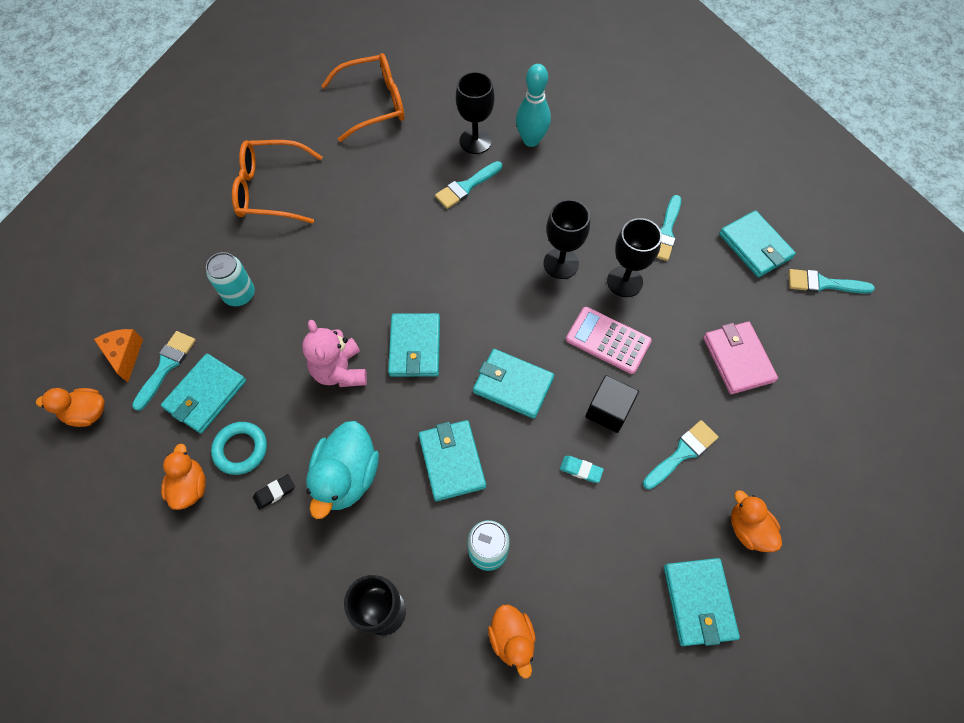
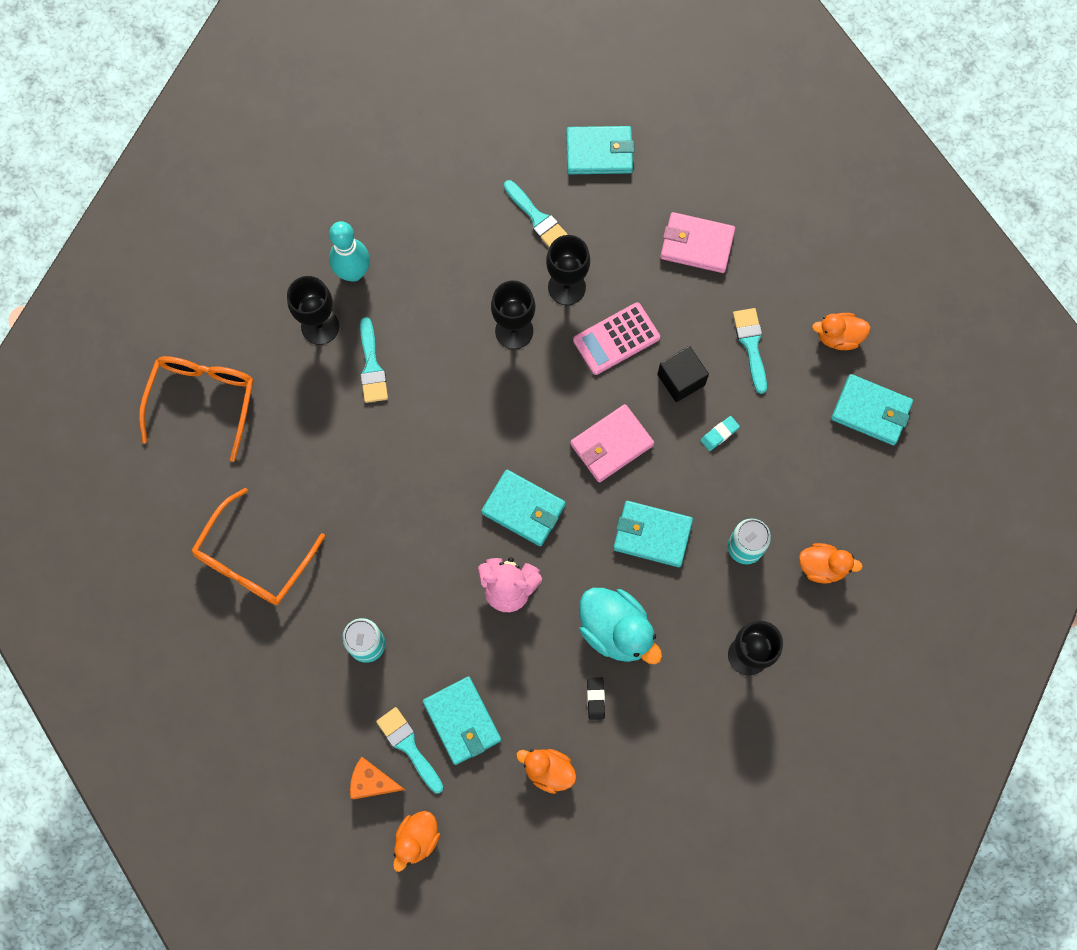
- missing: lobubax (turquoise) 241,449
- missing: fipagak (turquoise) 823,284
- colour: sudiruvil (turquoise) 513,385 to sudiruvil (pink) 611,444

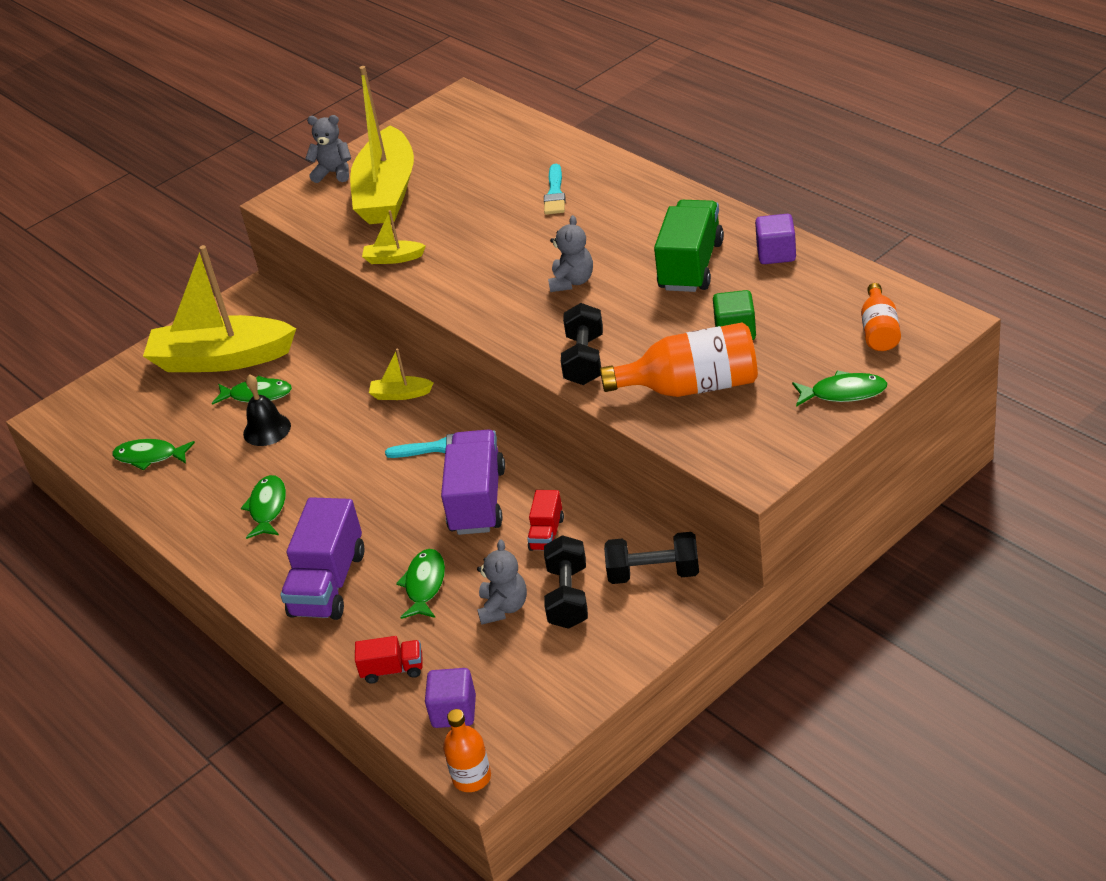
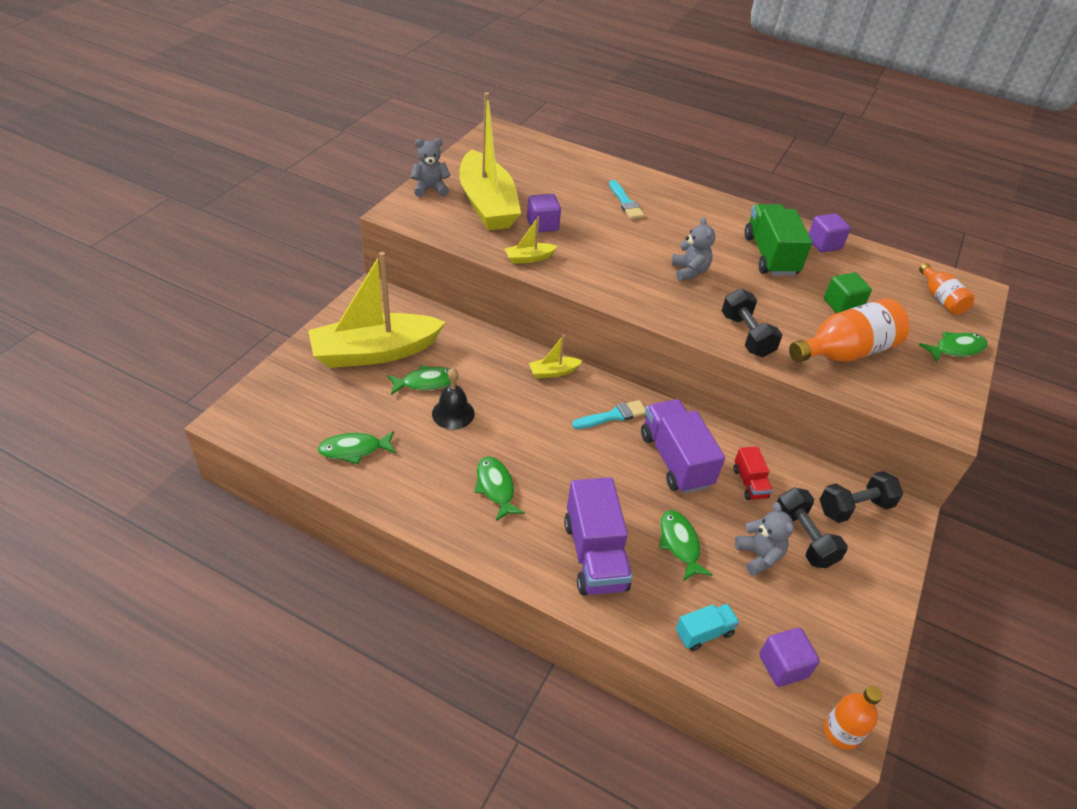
- appeared: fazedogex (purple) 542,225
- colour: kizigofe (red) 393,670 to kizigofe (turquoise) 704,633

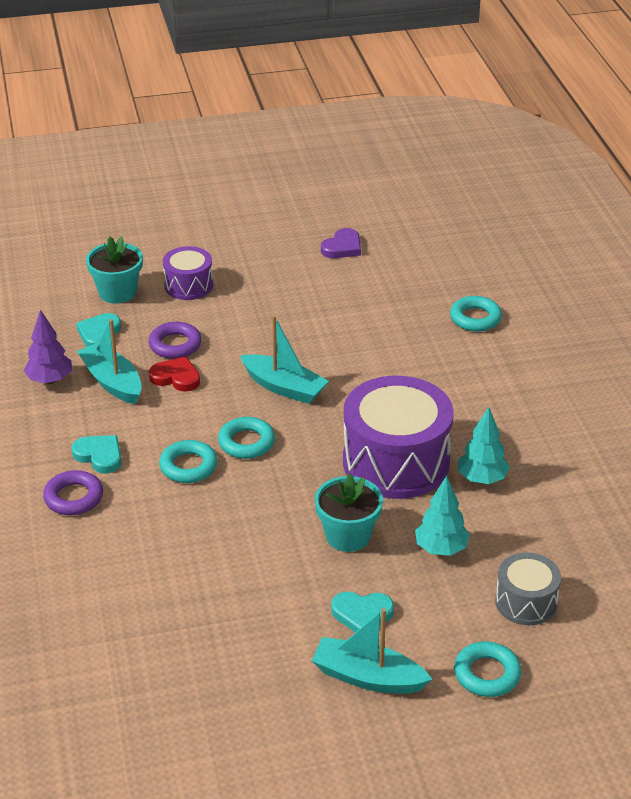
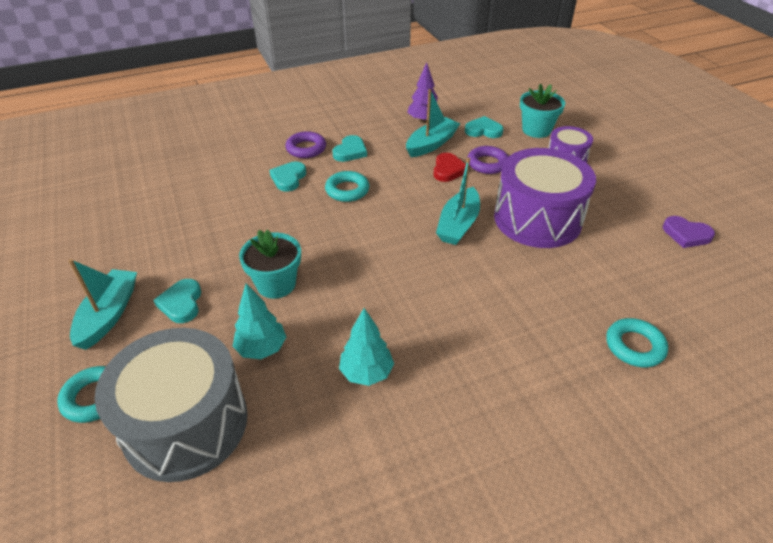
- missing: lobubax (turquoise) 246,442
- appeared: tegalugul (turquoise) 288,178
- relocated: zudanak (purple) 396,462 to 537,219
- size: zudanak (grey) 526,602 = 186,424 x1.91

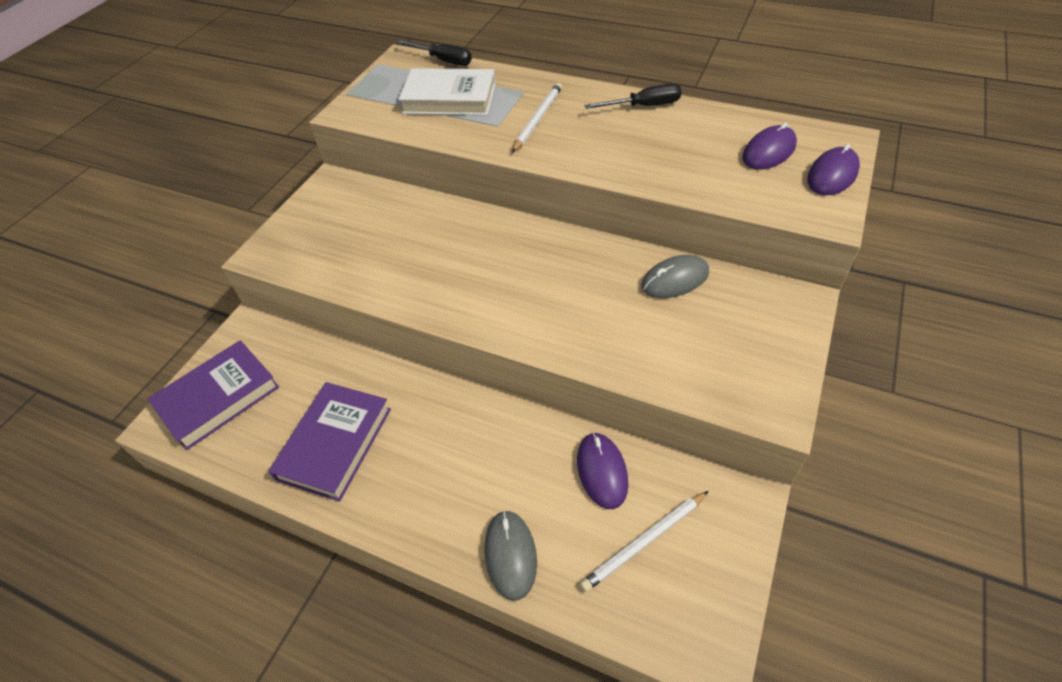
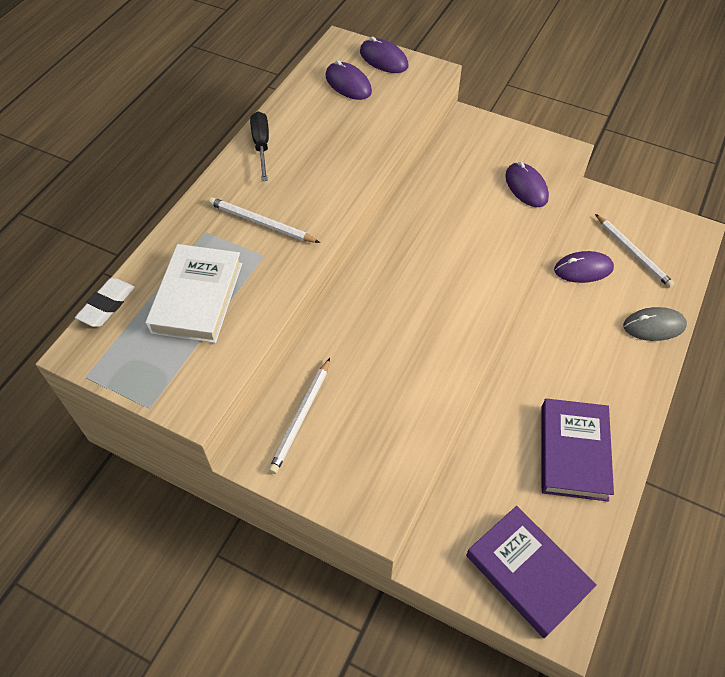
- missing: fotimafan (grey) 675,279
- appeared: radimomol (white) 301,417
- appeared: fotimafan (purple) 526,187
- exchanged: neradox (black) 443,60 to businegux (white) 107,305
- spun: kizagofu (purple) 335,443 = 573,452 75 degrees clockwise

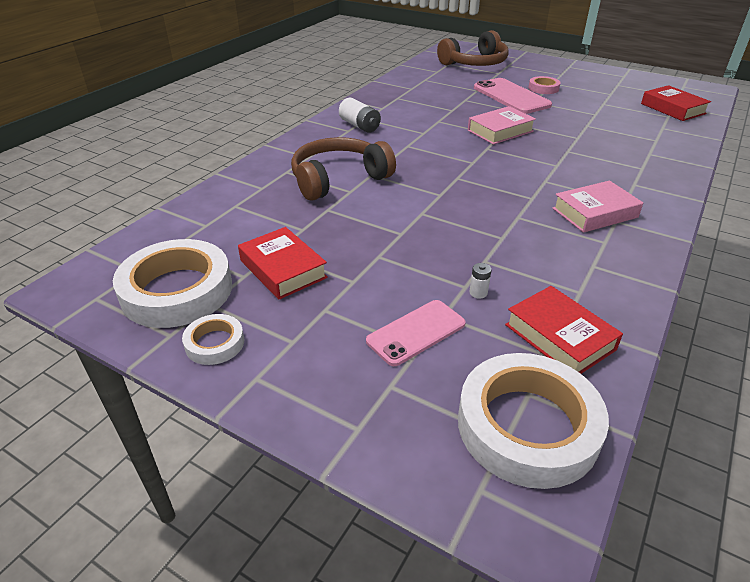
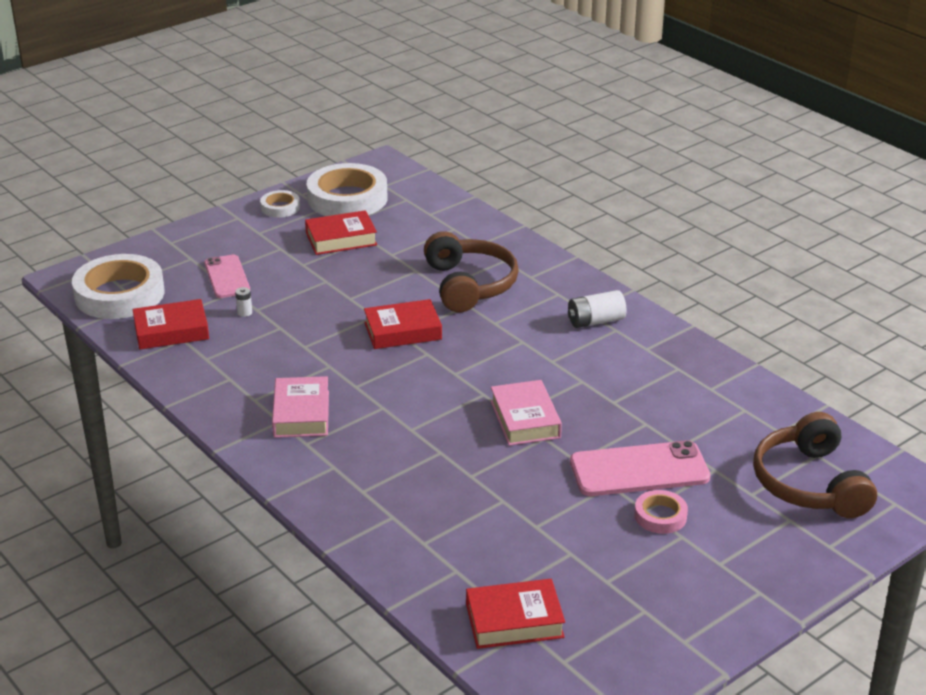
- appeared: kizagofu (red) 402,331

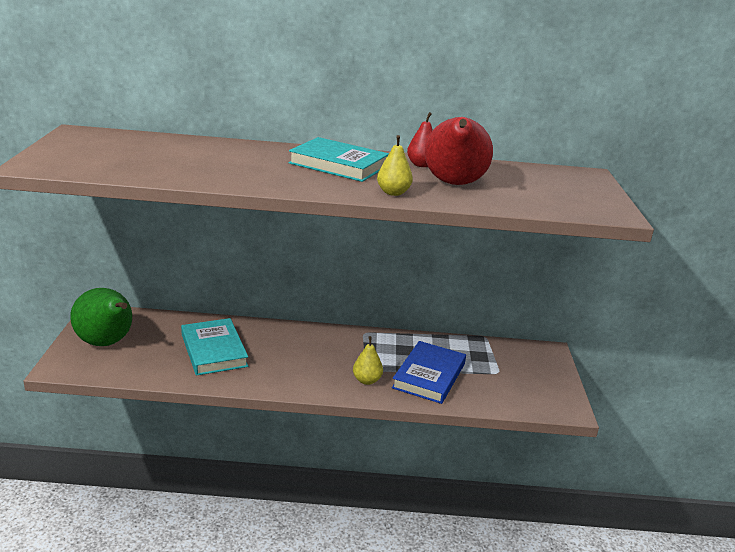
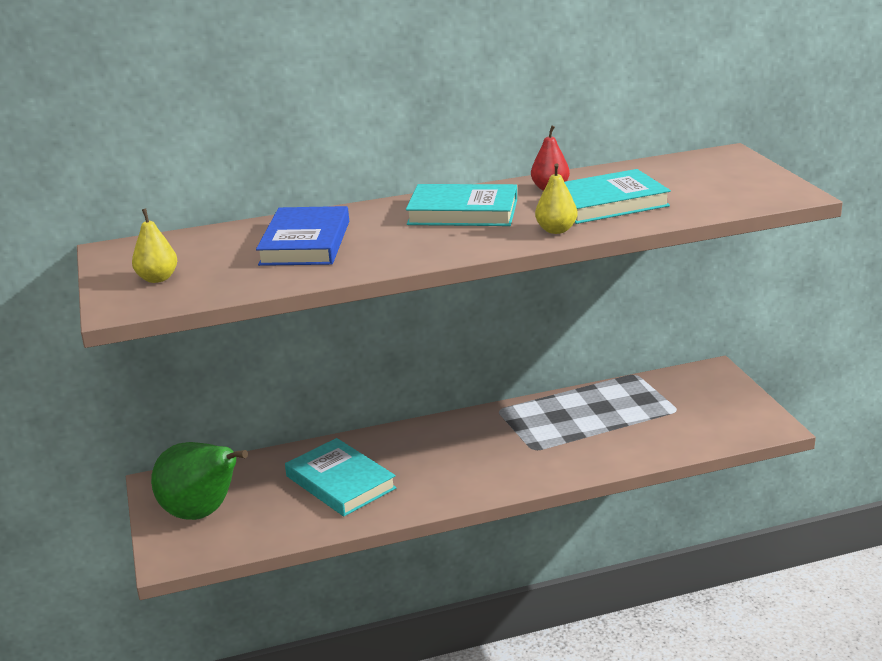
- relocated: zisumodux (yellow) 367,380 to 157,278
- relocated: kizagofu (blue) 429,376 to 305,243
- exchanged: zisumodux (red) 454,184 to kizagofu (turquoise) 607,203

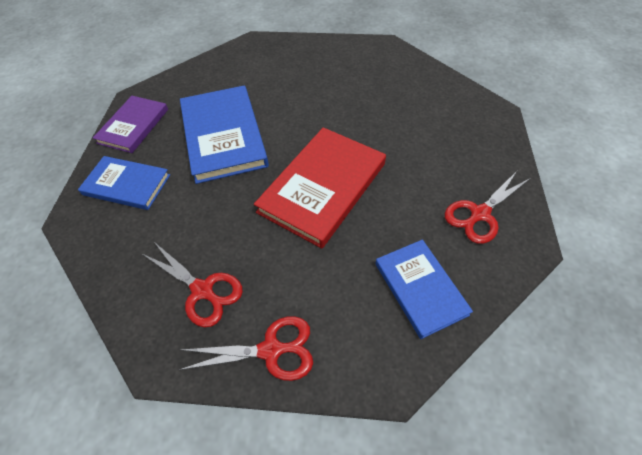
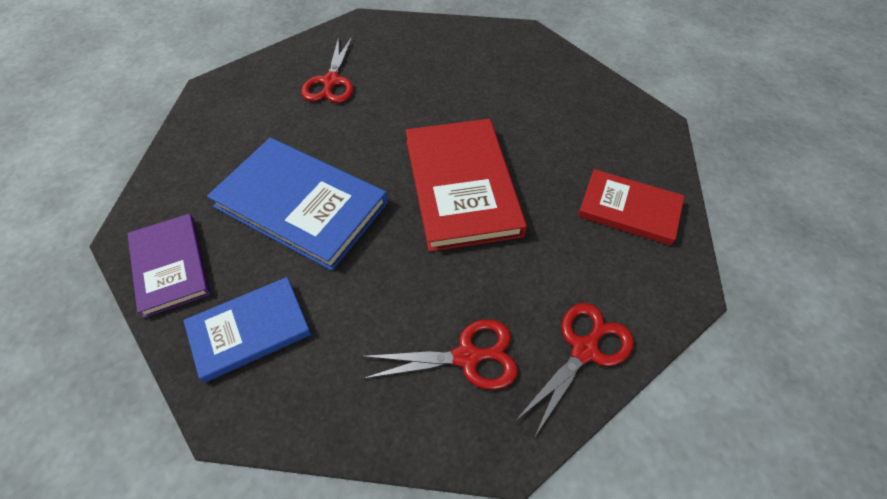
- relocated: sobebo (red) 479,214 to 331,82
- colour: kizagofu (blue) 420,288 to kizagofu (red) 629,209

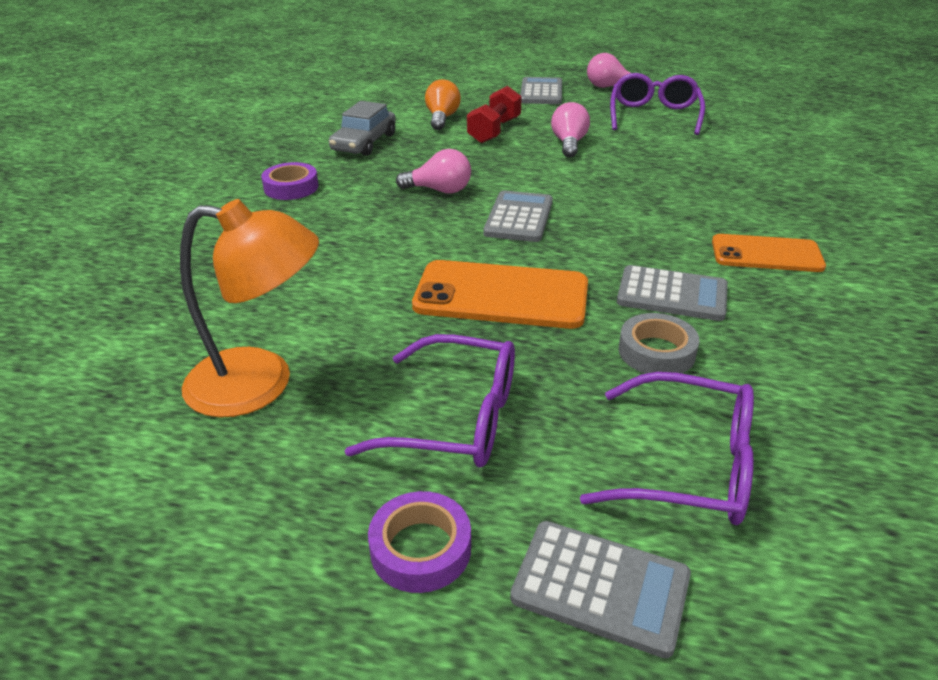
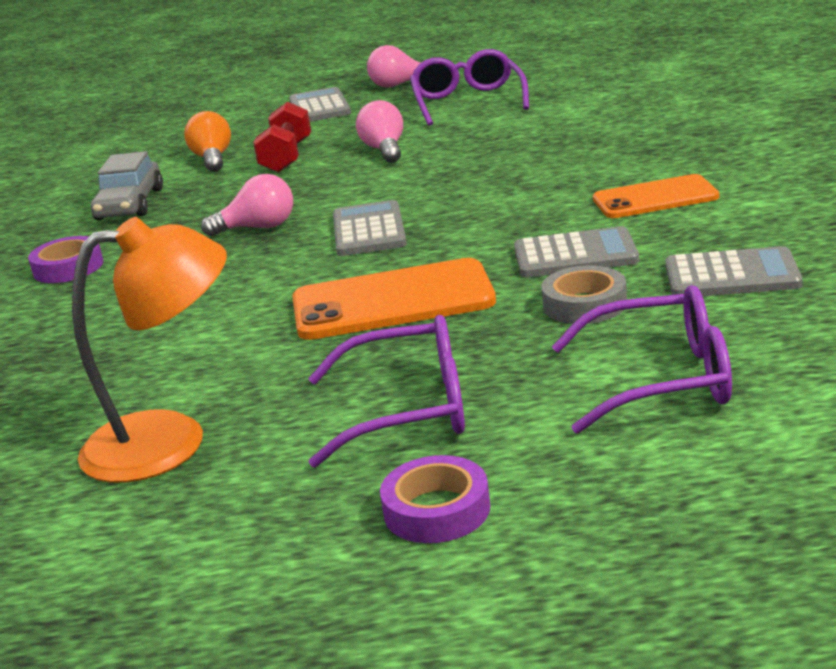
- relocated: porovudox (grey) 600,587 to 732,276

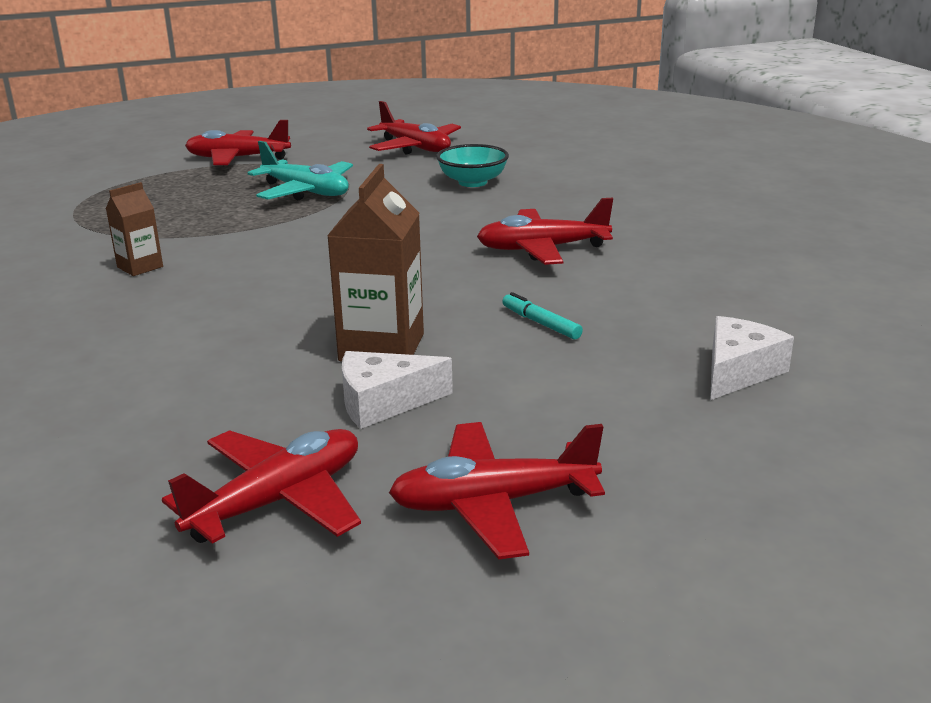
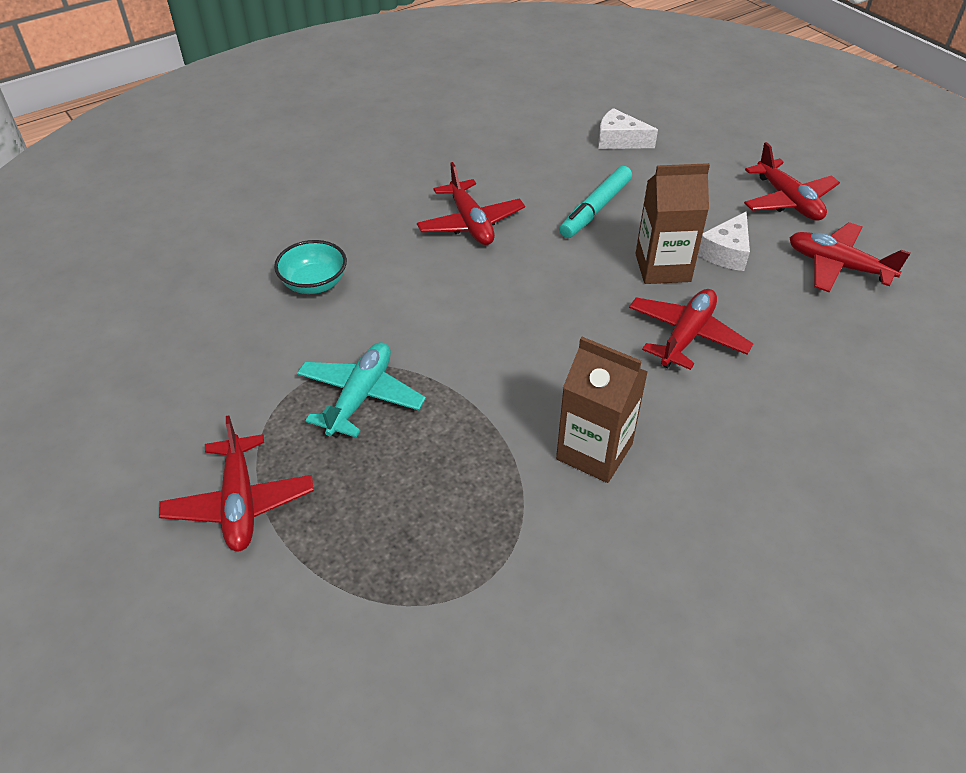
- relocated: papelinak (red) 415,148 to 686,336
- spun: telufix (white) 383,402 = 726,252 60 degrees clockwise
- size: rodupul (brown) 140,267 = 594,451 x1.79
- size: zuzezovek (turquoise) 541,323 = 595,209 x1.82

